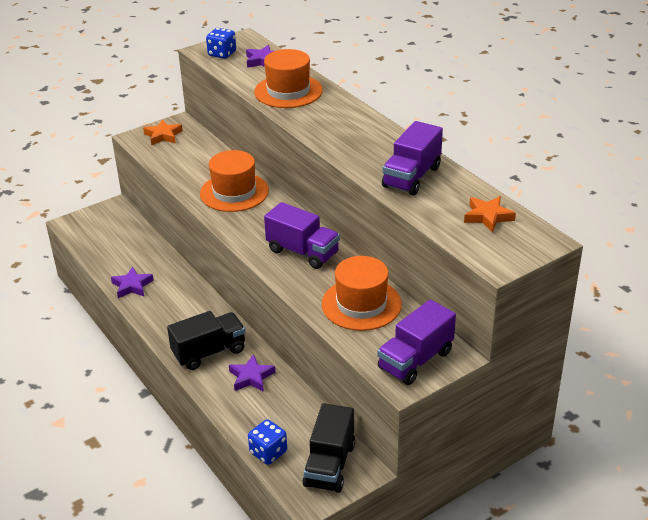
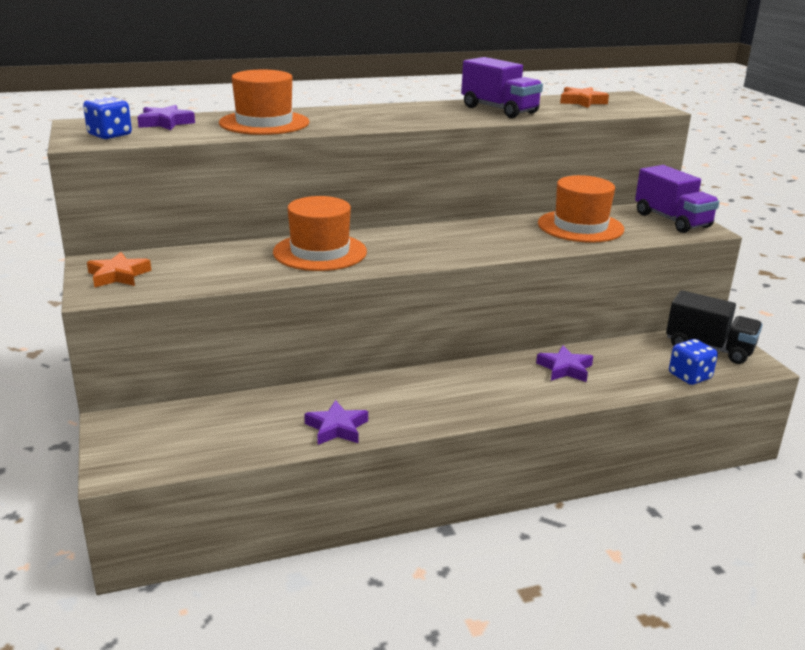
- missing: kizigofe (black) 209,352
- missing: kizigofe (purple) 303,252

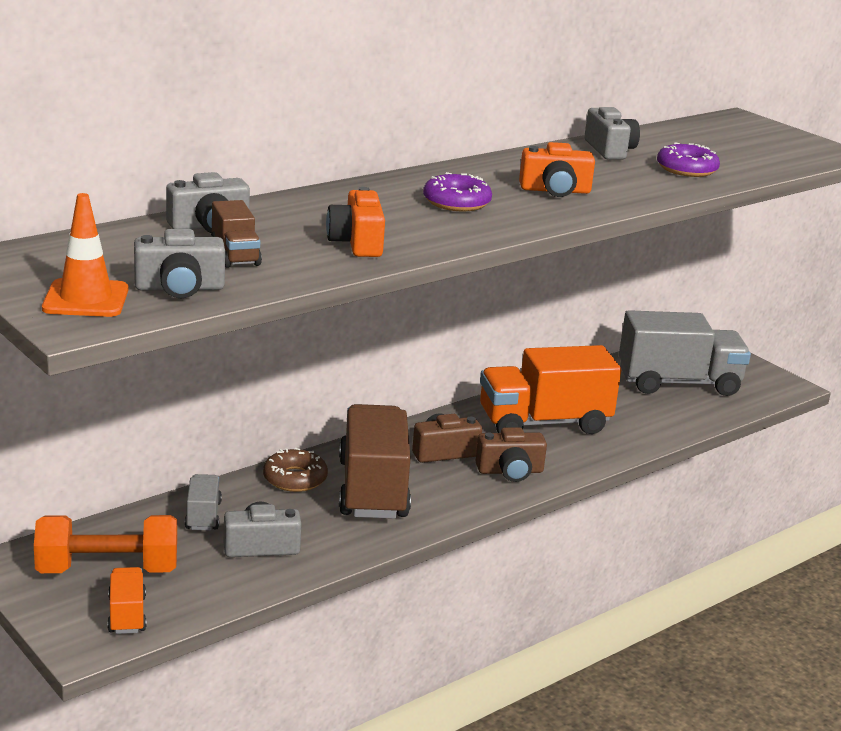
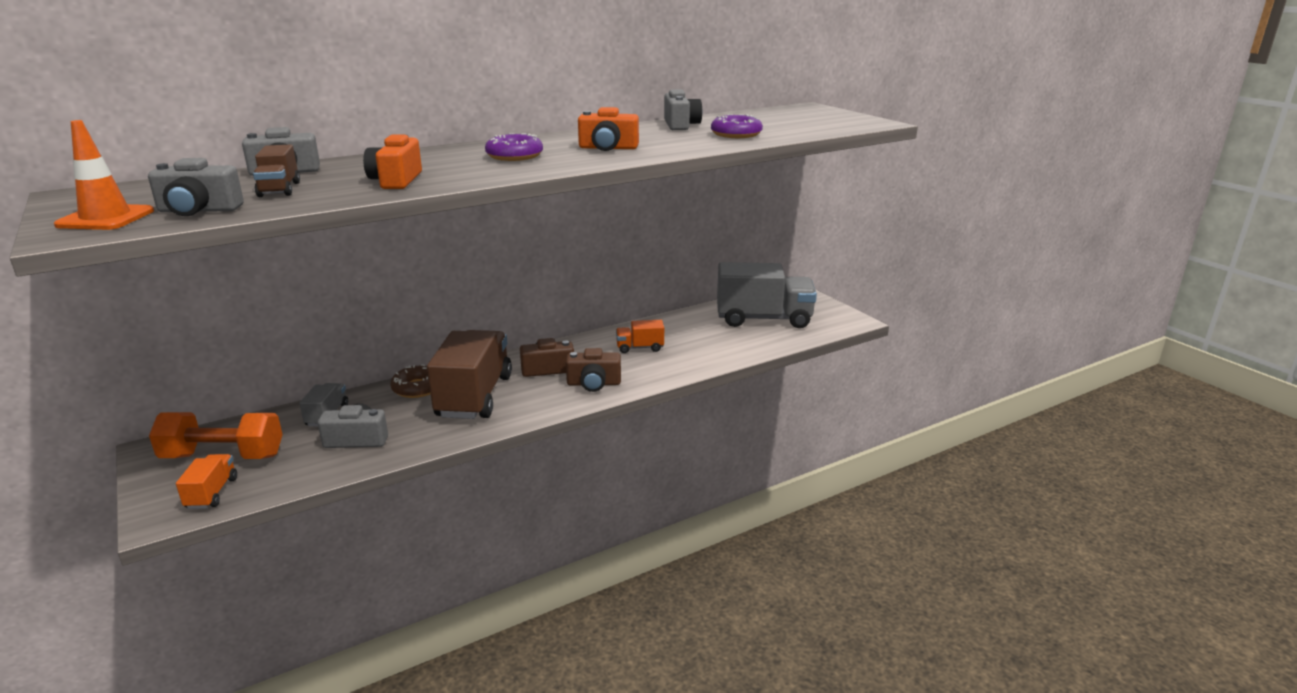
- size: kizigofe (orange) 544,423 = 640,348 x0.46

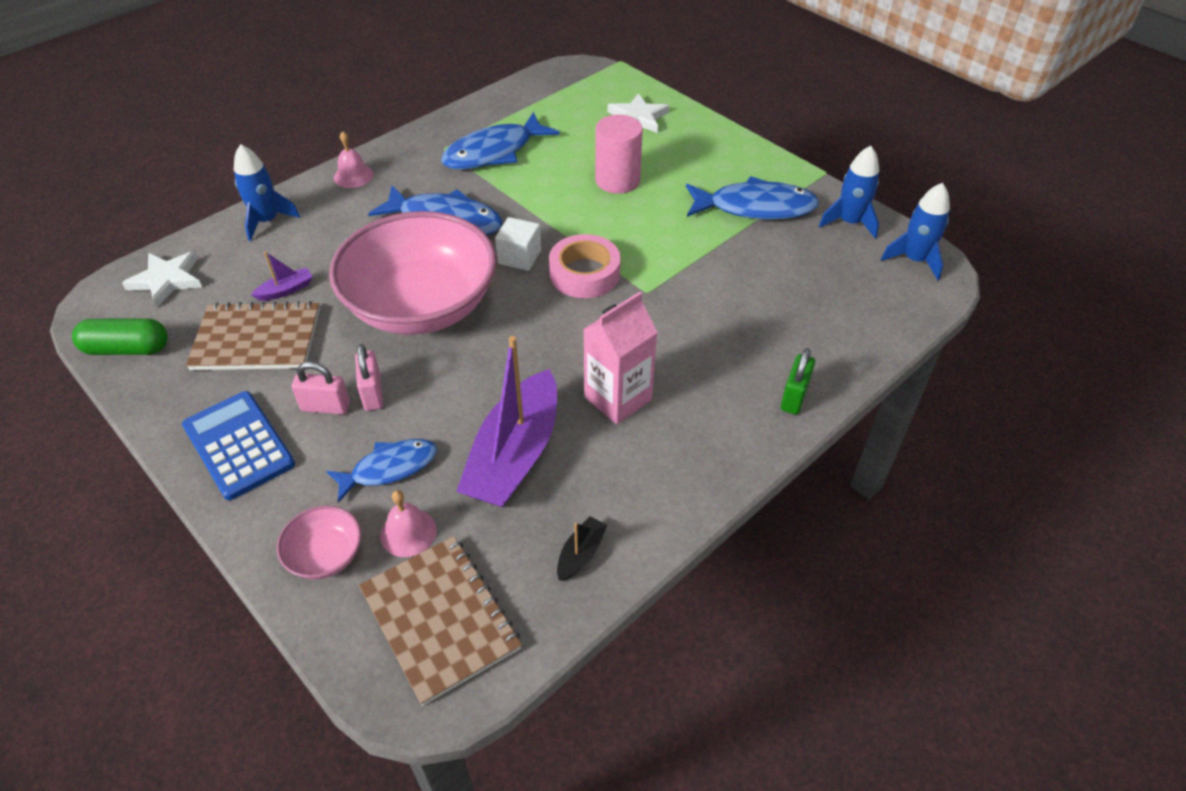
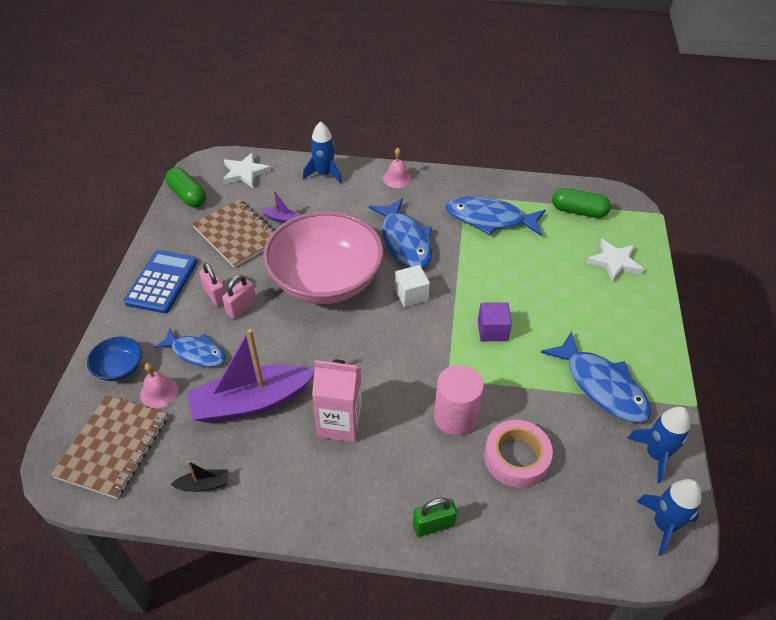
- appeared: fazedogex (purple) 492,330
- appeared: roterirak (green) 578,211
- relocated: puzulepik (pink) 584,273 to 516,458
- relocated: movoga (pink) 617,180 to 455,417
- colour: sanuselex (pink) 325,555 to sanuselex (blue) 119,368

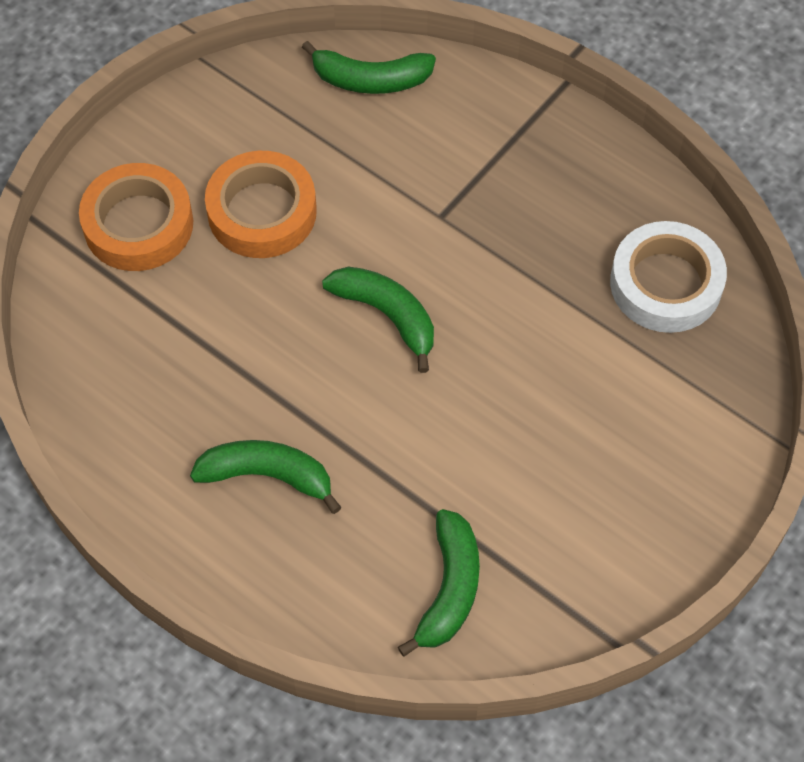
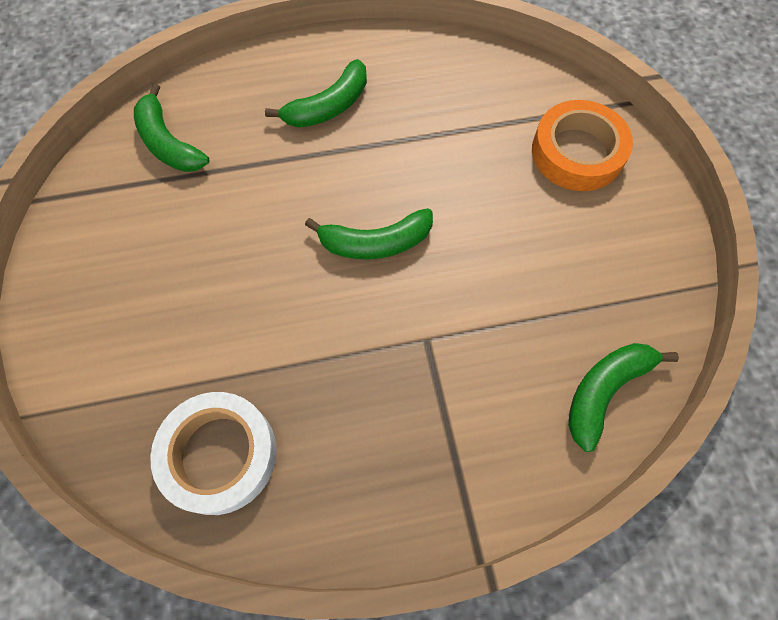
- missing: puzulepik (orange) 262,212

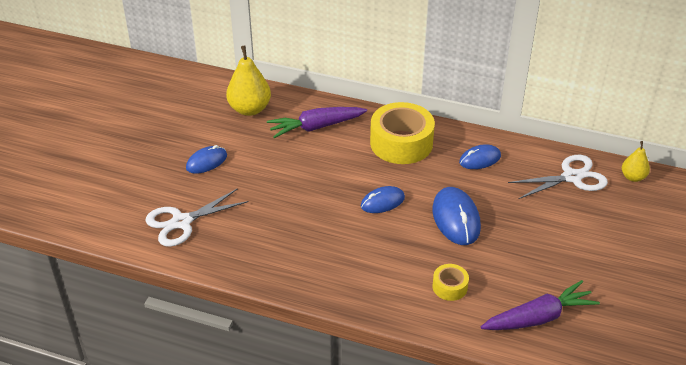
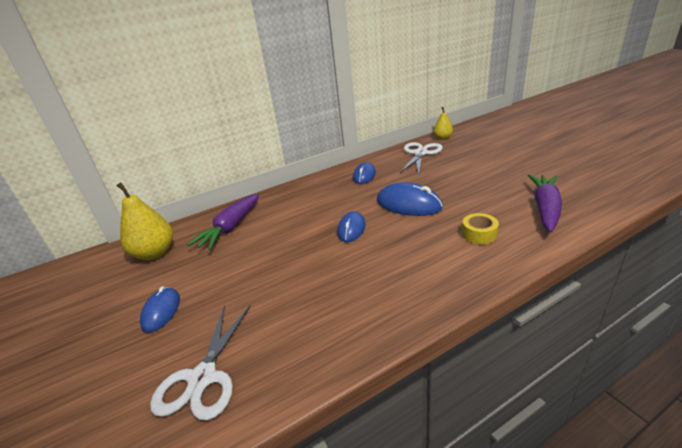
- missing: puzulepik (yellow) 401,143

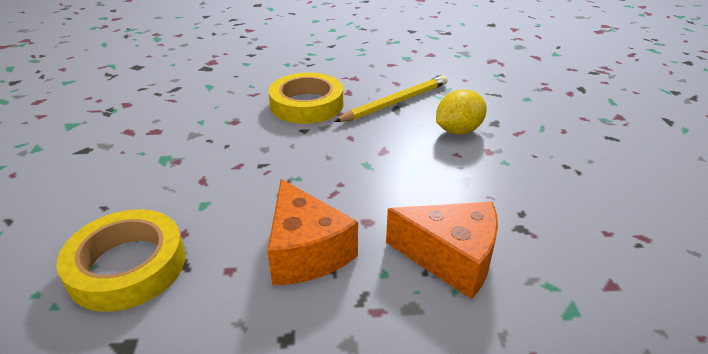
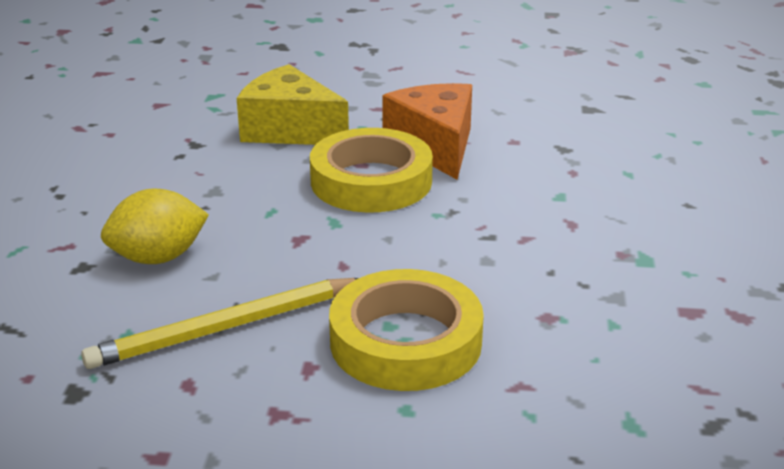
- relocated: puzulepik (yellow) 127,266 to 371,181
- colour: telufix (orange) 451,258 to telufix (yellow) 290,130

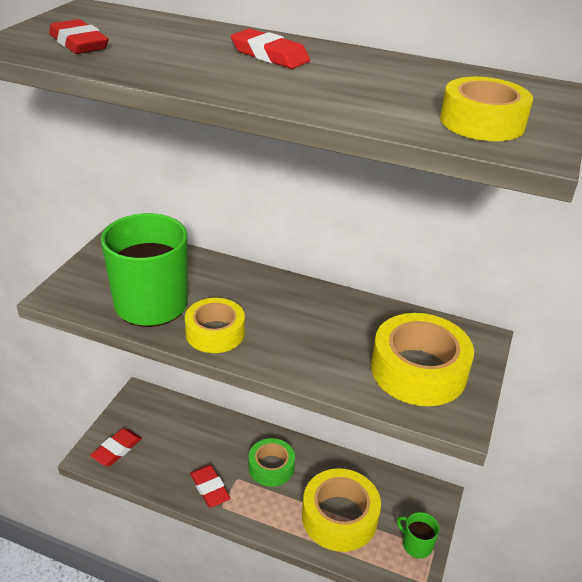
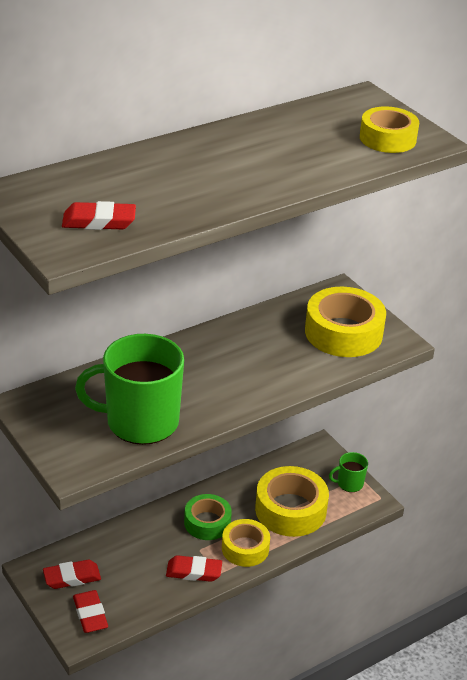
- relocated: puzulepik (yellow) 215,333 to 245,548
- relocated: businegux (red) 269,55 to 72,577

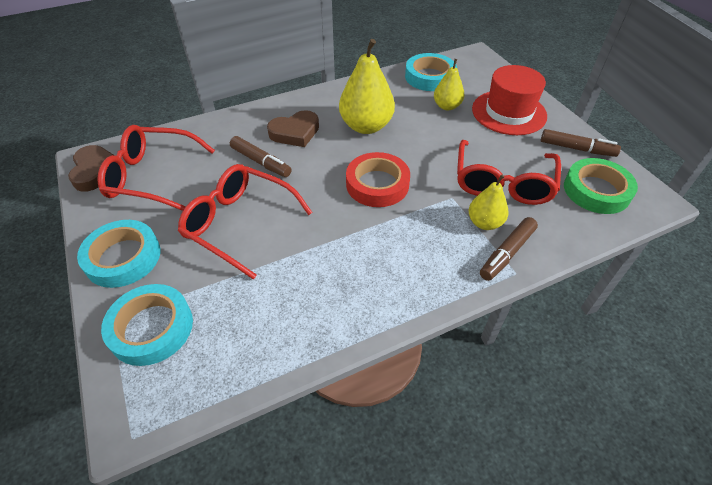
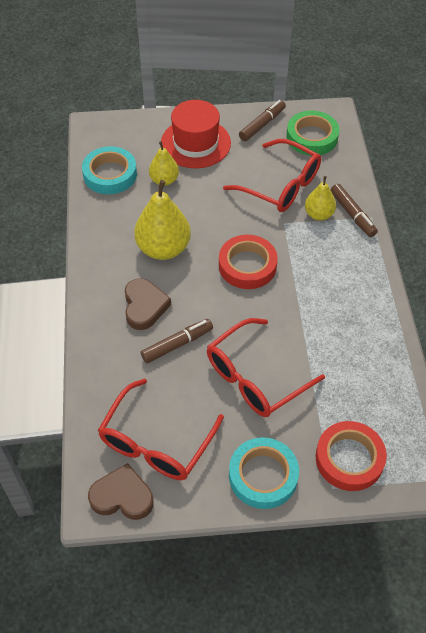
- colour: puzulepik (turquoise) 151,328 to puzulepik (red) 349,459

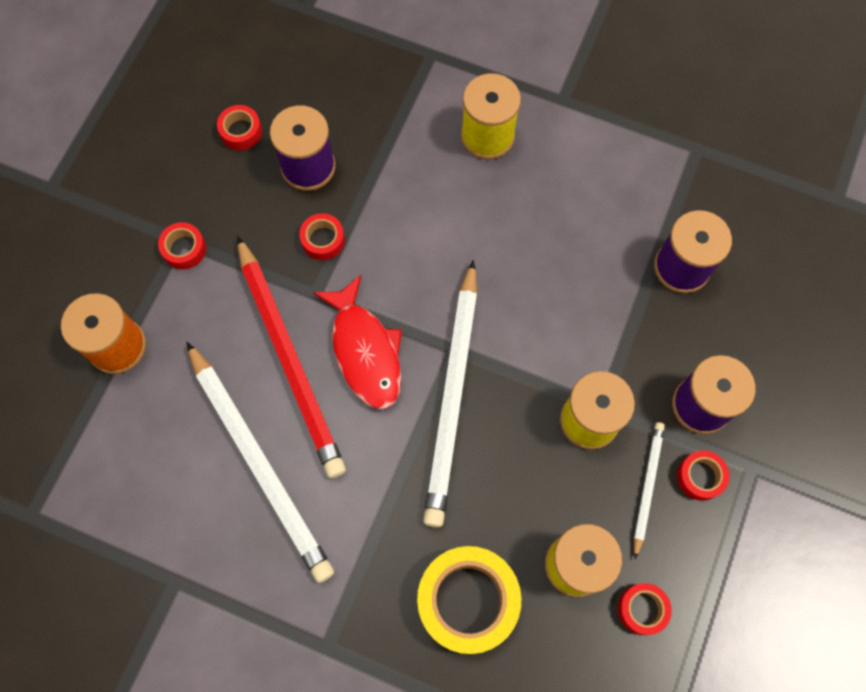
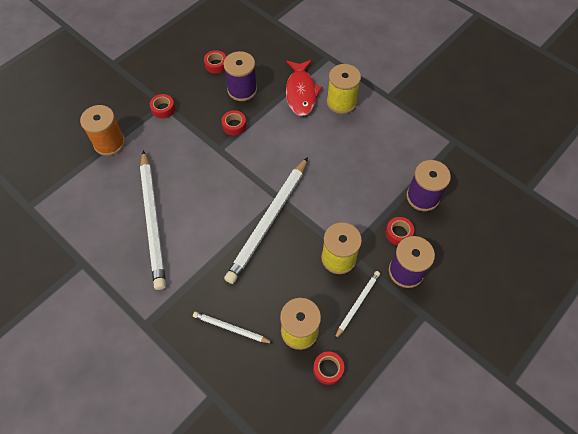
- missing: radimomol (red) 289,359
- relocated: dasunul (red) 365,351 to 301,92
- relocated: puzulepik (red) 700,477 to 398,233
- exchanged: puzulepik (yellow) 467,600 to radimomol (white) 231,328

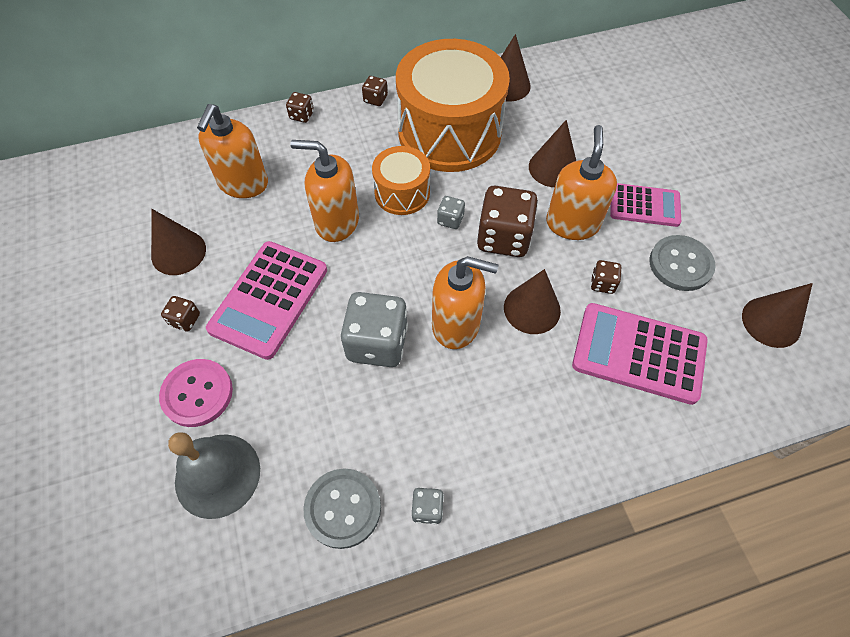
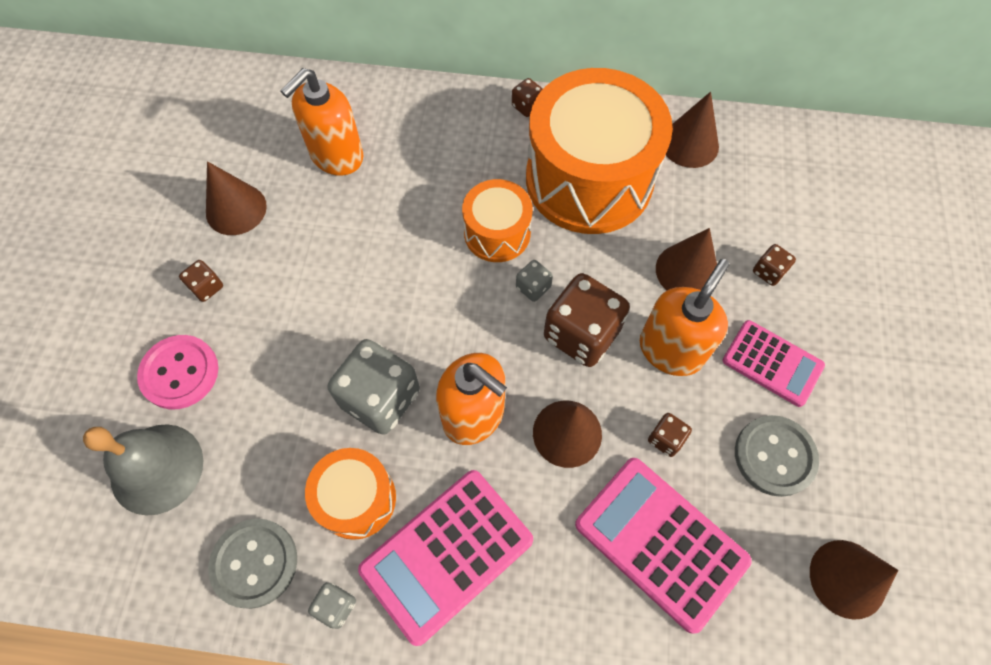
- missing: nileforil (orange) 336,222
- appeared: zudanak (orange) 357,499
- relocated: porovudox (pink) 269,299 to 447,555
- relocated: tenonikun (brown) 302,115 to 768,272

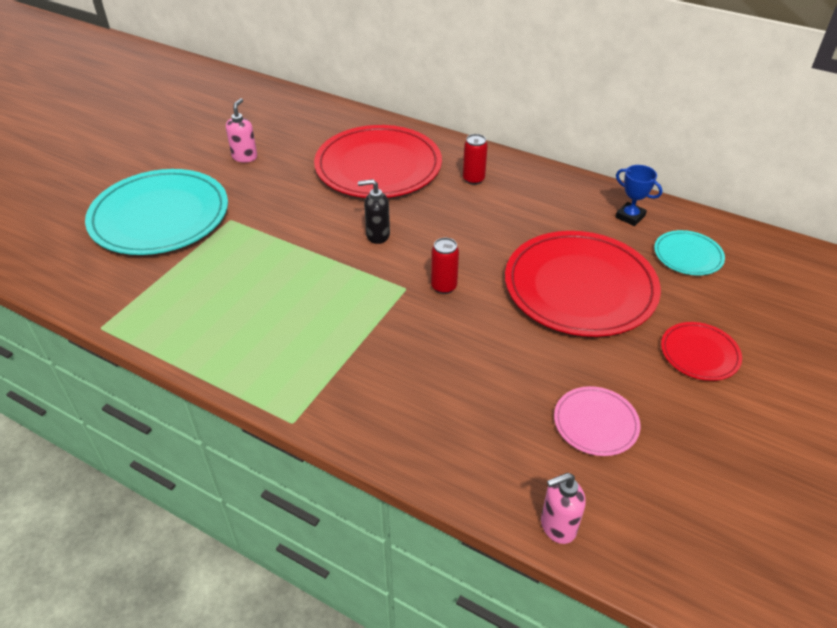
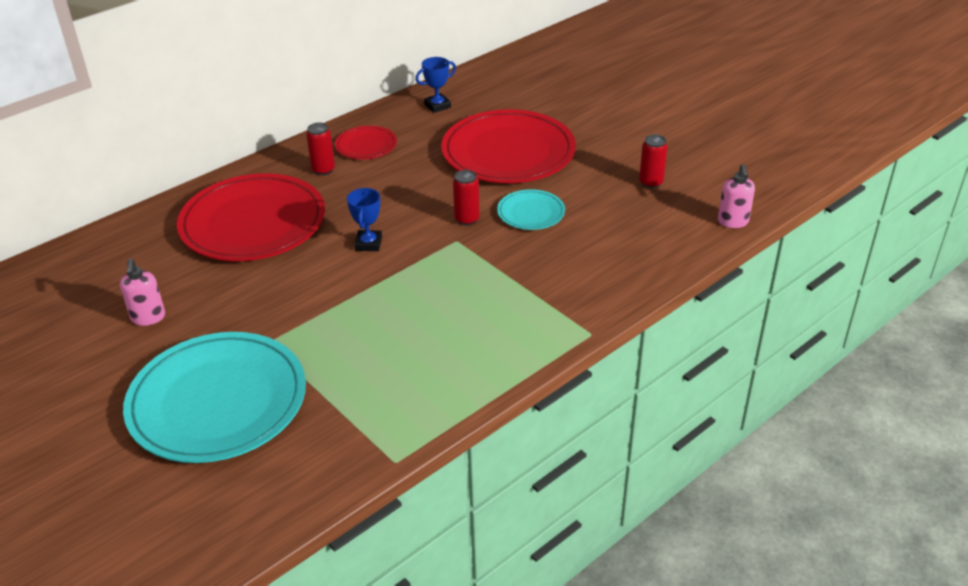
- relocated: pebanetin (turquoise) 688,255 to 531,212
- relocated: pebanetin (red) 699,353 to 366,145
- exchanged: nileforil (black) 377,235 to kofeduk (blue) 368,244
- exchanged: pebanetin (pink) 595,423 to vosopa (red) 651,183
- spun: nileforil (pink) 245,157 = 148,318 135 degrees counterclockwise

